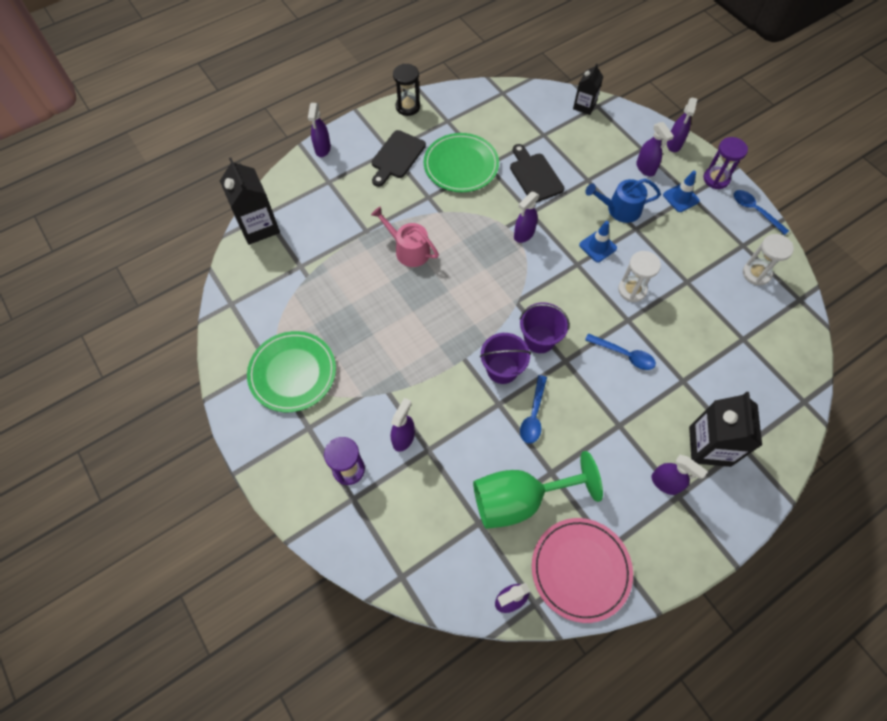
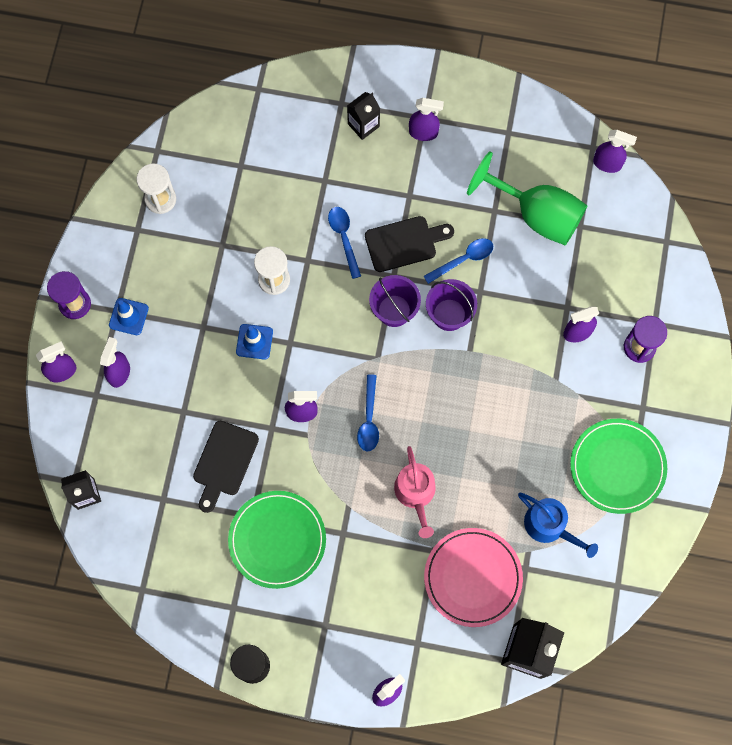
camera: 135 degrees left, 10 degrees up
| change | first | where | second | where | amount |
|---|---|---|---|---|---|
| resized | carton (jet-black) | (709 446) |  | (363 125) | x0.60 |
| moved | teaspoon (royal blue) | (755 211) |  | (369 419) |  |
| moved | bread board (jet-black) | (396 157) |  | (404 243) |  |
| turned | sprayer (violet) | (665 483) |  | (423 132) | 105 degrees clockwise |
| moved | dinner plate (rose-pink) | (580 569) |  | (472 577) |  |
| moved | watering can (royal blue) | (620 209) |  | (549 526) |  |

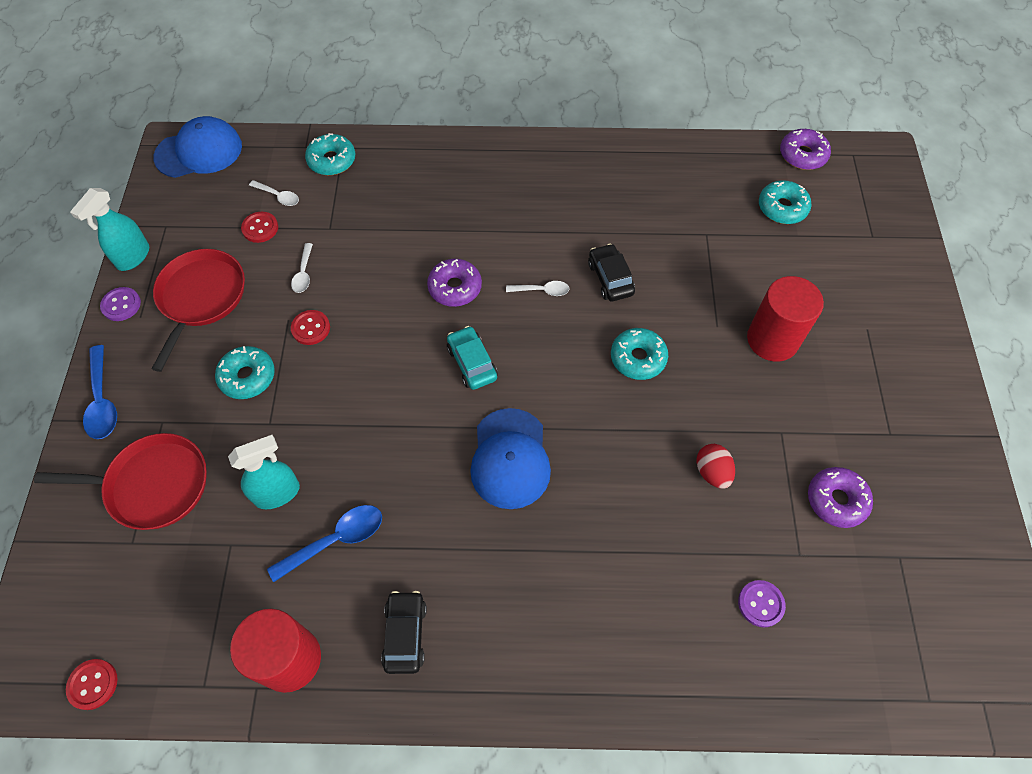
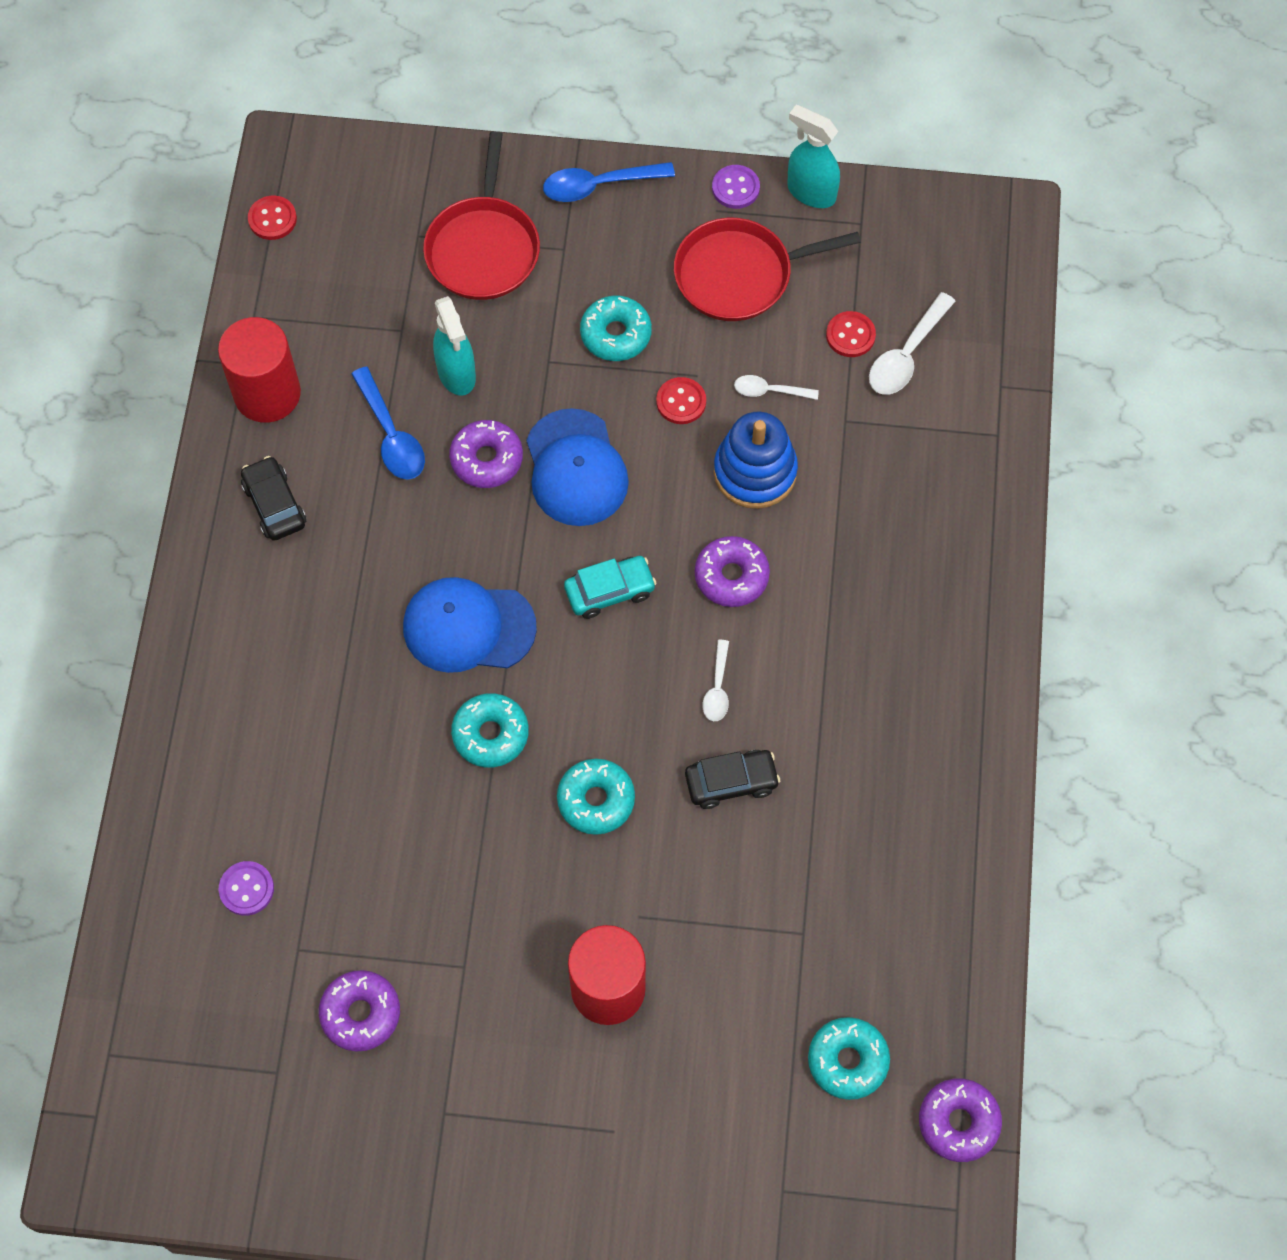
camera: 95 degrees right, 5 degrees up
| change | first | where | second | where | amount |
|---|---|---|---|---|---|
| turned | toy car (jet-black) | (405 634) |  | (274 504) | 120 degrees counterclockwise |
| added |  |  | doughnut (violet) | (486 459) |  |
| moved | doughnut (teal) | (332 160) |  | (490 734) |  |
| moved | baseball cap (royal blue) | (199 151) |  | (576 468) |  |
| turned | skillet (scarlet) | (201 298) |  | (739 274) | 150 degrees clockwise |
| added |  |  | stacking toy (royal blue) | (755 472) |  |
| resized | teaspoon (pure white) | (278 196) |  | (906 355) | x1.64 |
| removed | egg (scarlet) | (712 472) |  |  |  |

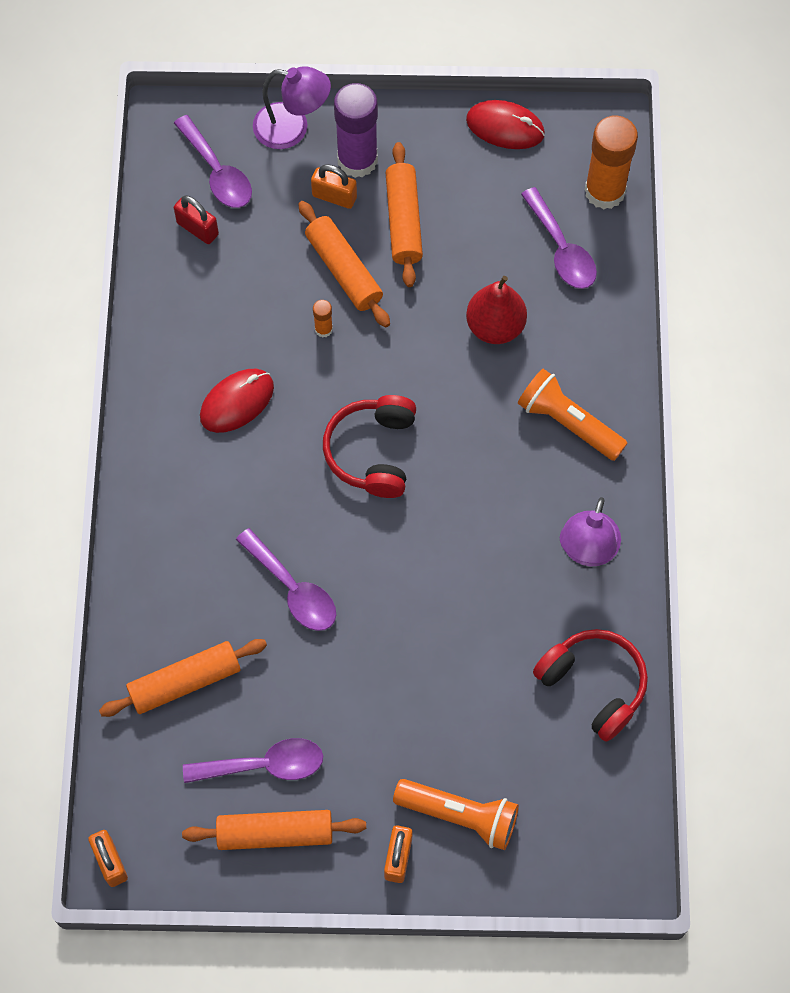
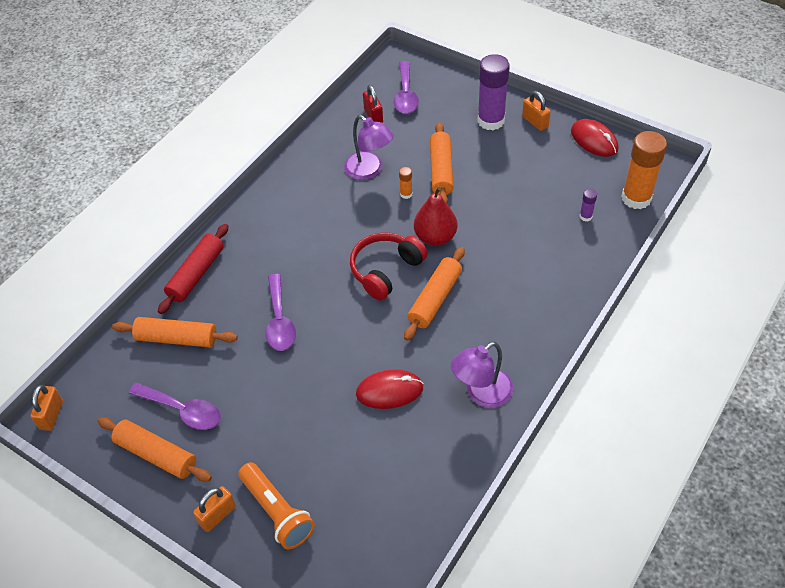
camera: 35 degrees right, 15 degrees down
| change | first | where | second | where | amount |
|---|---|---|---|---|---|
| added |  |  | pastry roller (scarlet) | (196 274) |  |
| moved | lamp (violet) | (292 128) |  | (369 170) |  |
| moved | computer mouse (scarlet) | (237 402) |  | (389 391) |  |
| moved | pastry roller (orange) | (404 221) |  | (435 299) |  |
| moved | pear (scarlet) | (495 326) |  | (435 237) |  |
| moved | small lock (orange) | (334 196) |  | (535 122) |  |
| replaced | teaspoon (violet) | (561 249) | stick of glue (violet) | (585 216) |  |
| removed | torch (orange) | (568 423) |  |  |  |
| removed | headphones (scarlet) | (593 685) |  |  |  |

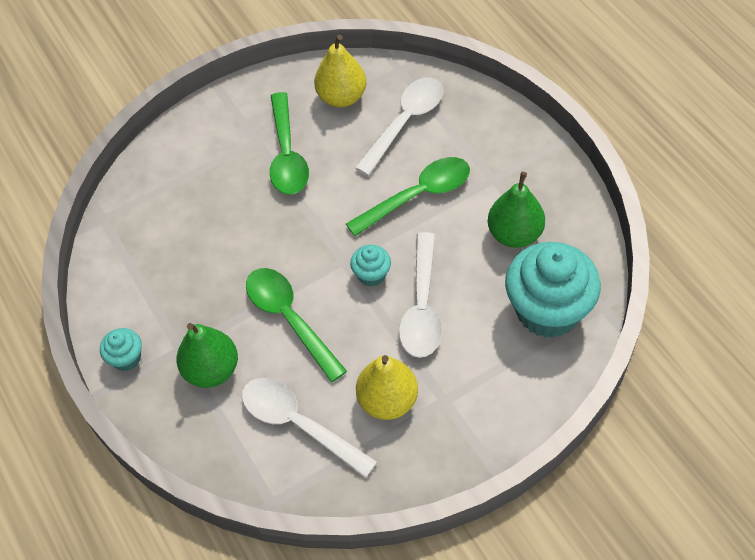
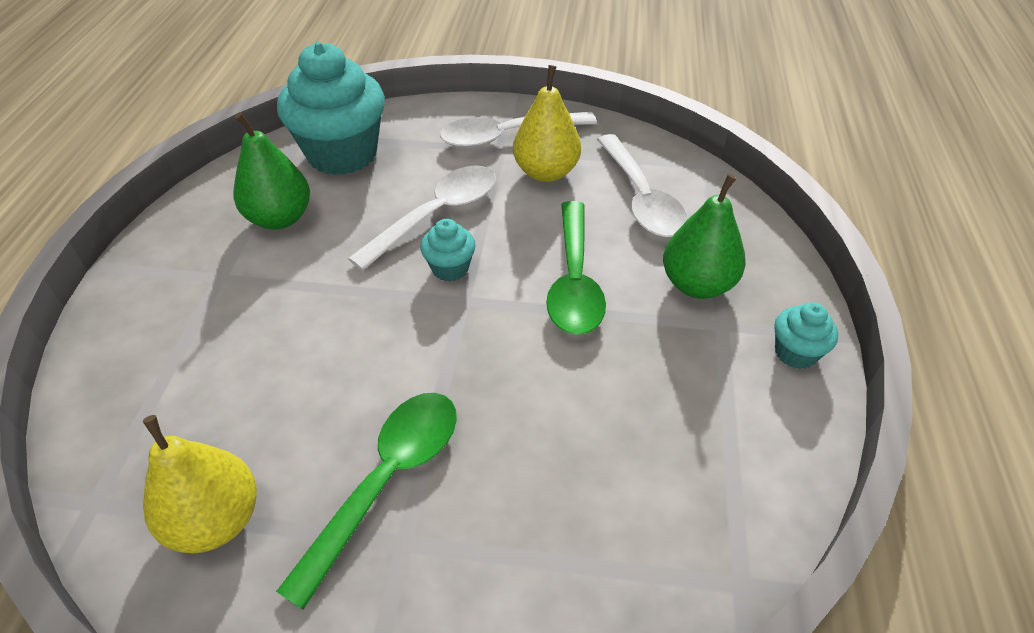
camera: 145 degrees left, 10 degrees down
| change | first | where | second | where | amount |
|---|---|---|---|---|---|
| moved | teaspoon (pure white) | (405 122) |  | (507 136) |  |
| removed | teaspoon (emerald) | (418 195) |  |  |  |

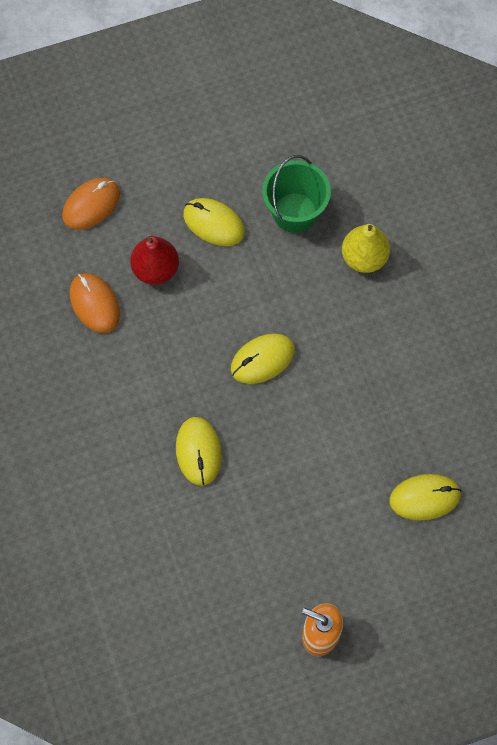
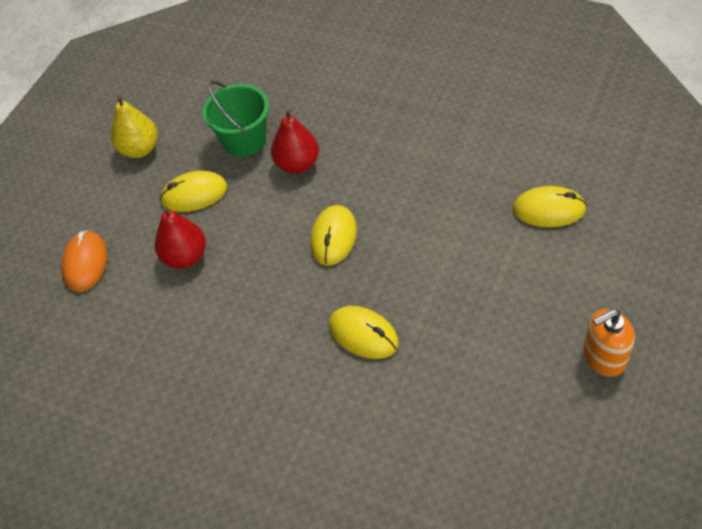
camera: 40 degrees left, 15 degrees down
| change | first | where | second | where | amount |
|---|---|---|---|---|---|
| moved | pear (golden) | (364 258) |  | (140 149) |  |
| added |  |  | pear (scarlet) | (297 164) |  |
| turned | computer mouse (golden) | (424 498) |  | (549 209) | 60 degrees clockwise |
| removed | computer mouse (orange) | (94 304) |  |  |  |

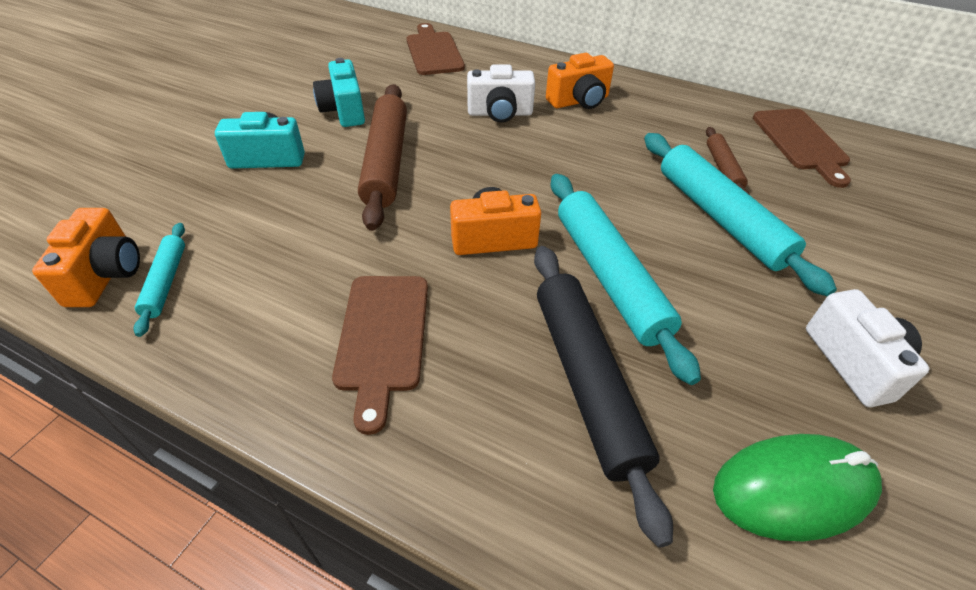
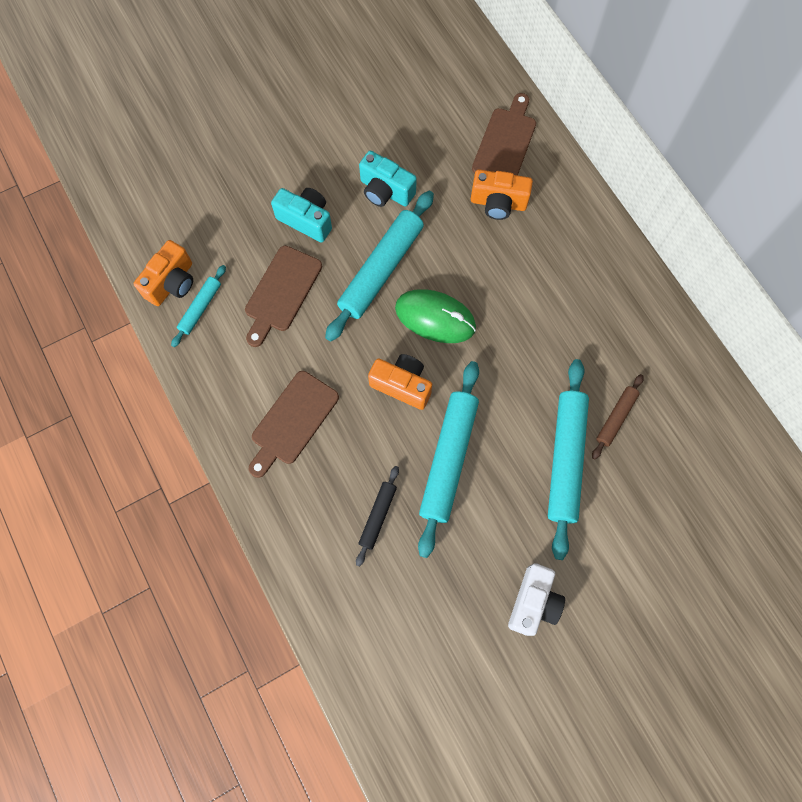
camera: 35 degrees right, 25 degrees up
| change | first | where | second | where | amount |
|---|---|---|---|---|---|
| moved | bread board (russet) | (801 142) |  | (282 292) |  |
| recoloured | pastry roller (russet) | (386 162) | pastry roller (teal) | (381 270) |  |
| resized | pastry roller (jet-black) | (586 380) |  | (378 516) | x0.51 |
| turned | camera (teal) | (344 111) |  | (385 191) | 75 degrees counterclockwise |
| moved | computer mouse (emerald) | (793 489) |  | (435 318) |  |
| moved | camera (orange) | (579 101) |  | (498 203) |  |
| removed | camera (pure white) | (500 113) |  |  |  |

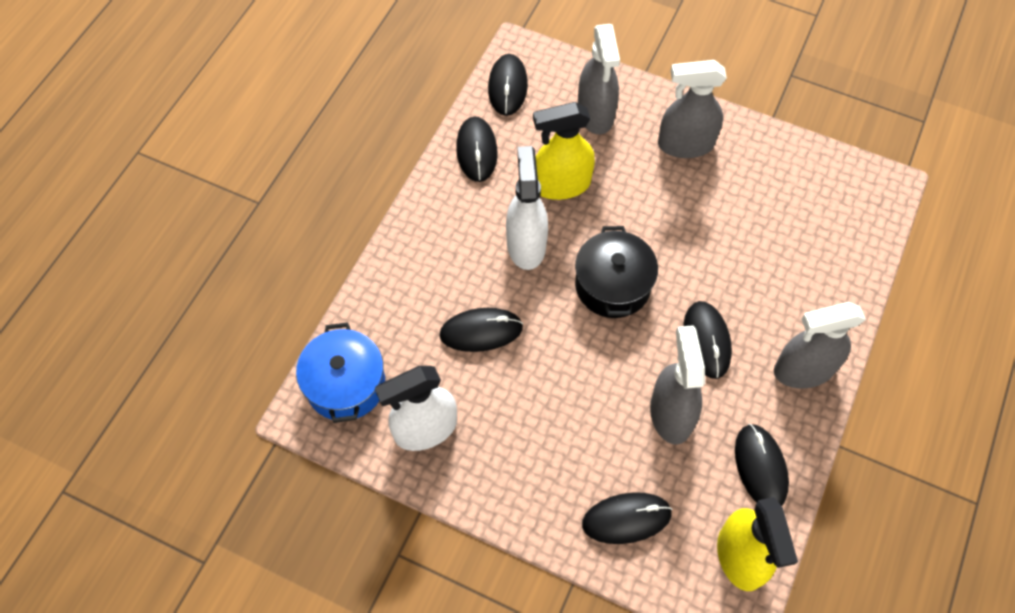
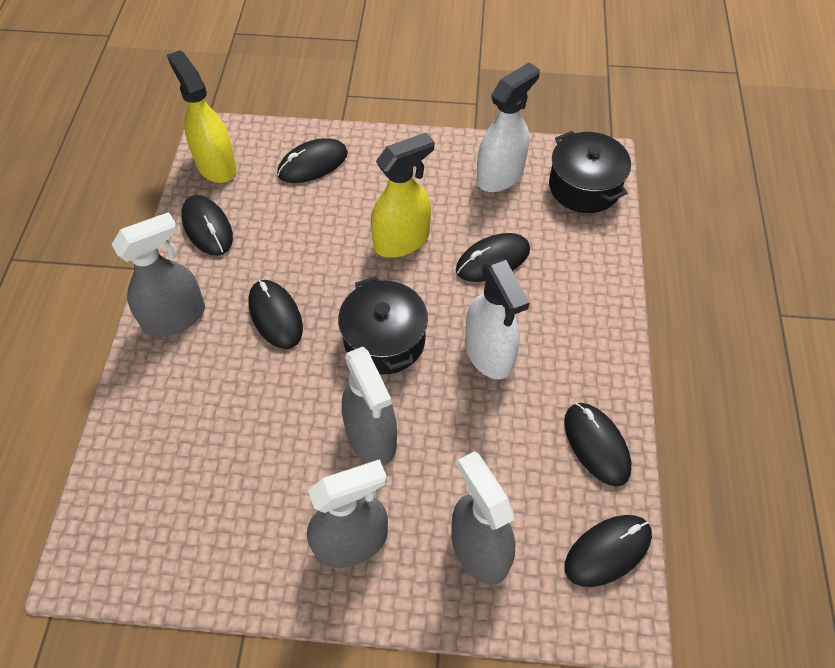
camera: 160 degrees right, 5 degrees down
| change | first | where | second | where | amount |
|---|---|---|---|---|---|
| moved | sprayer (grey) | (671 414) |  | (371 436) |  |
| moved | sprayer (golden) | (561 185) |  | (402 240) |  |
| recoloured | cooking pot (royal blue) | (346 384) | cooking pot (jet-black) | (584 187) |  |
| turned | computer mouse (jet-black) | (507 87) |  | (607 551) | 75 degrees clockwise |

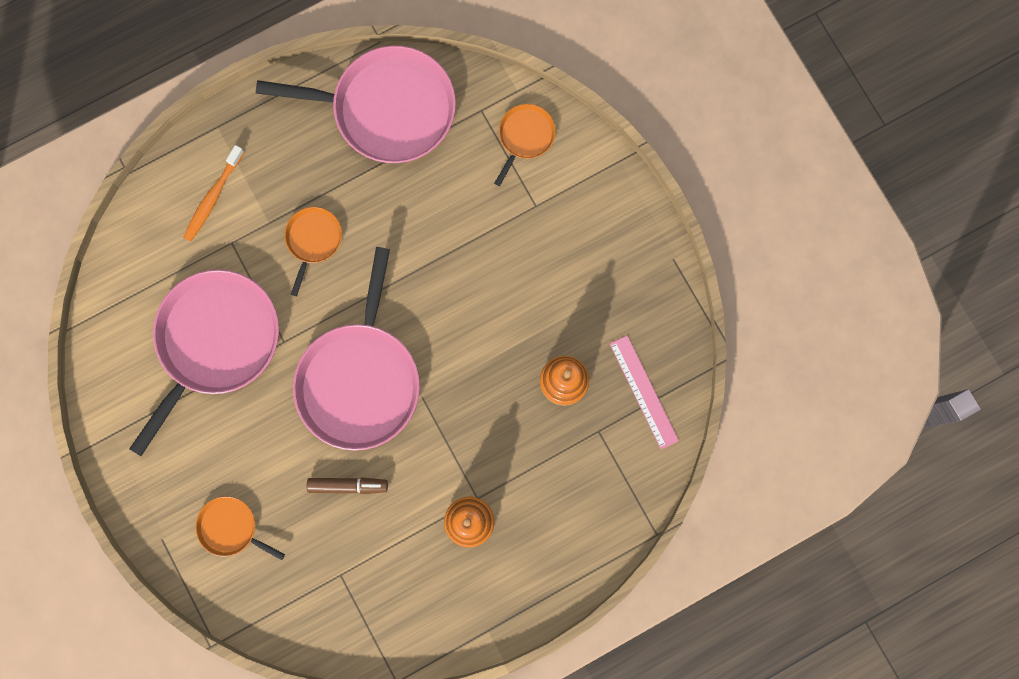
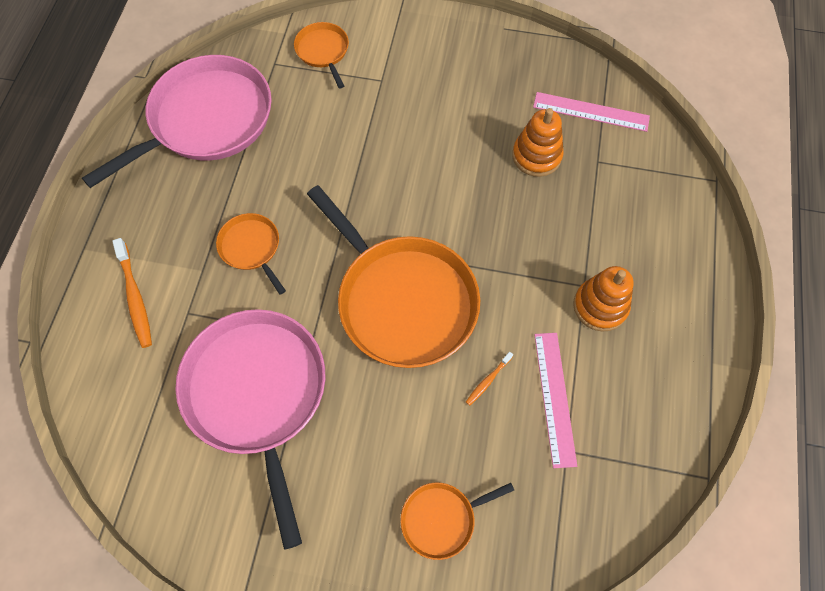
camera: 50 degrees left, 15 degrees down
| change | first | where | second | where | amount |
|---|---|---|---|---|---|
| recoloured | skillet (rose-pink) | (360 379) | skillet (orange) | (402 300) |  |
| replaced | marker (russet) | (348 485) | dental brush (orange) | (488 381) |  |
| added |  |  | measuring stick (rose-pink) | (555 398) |  |

